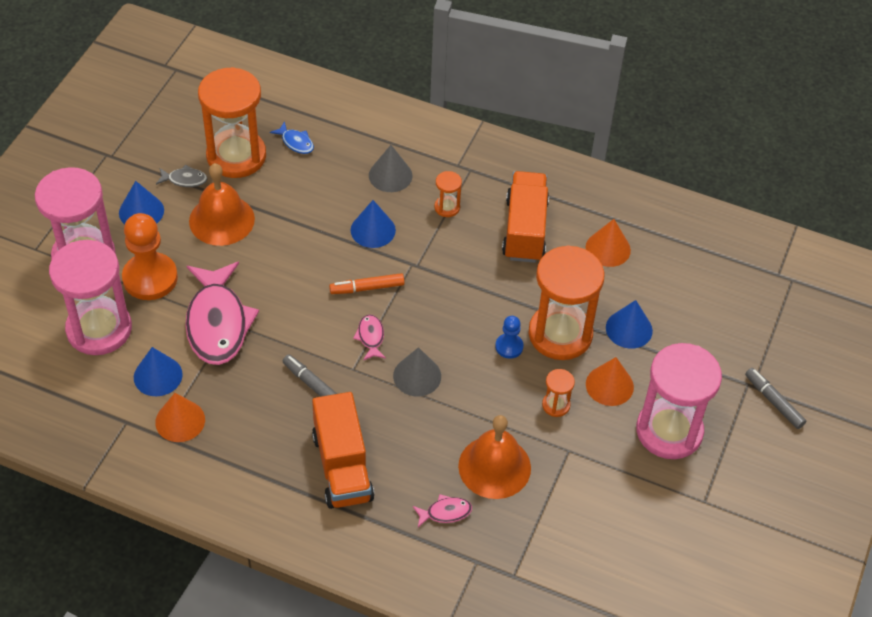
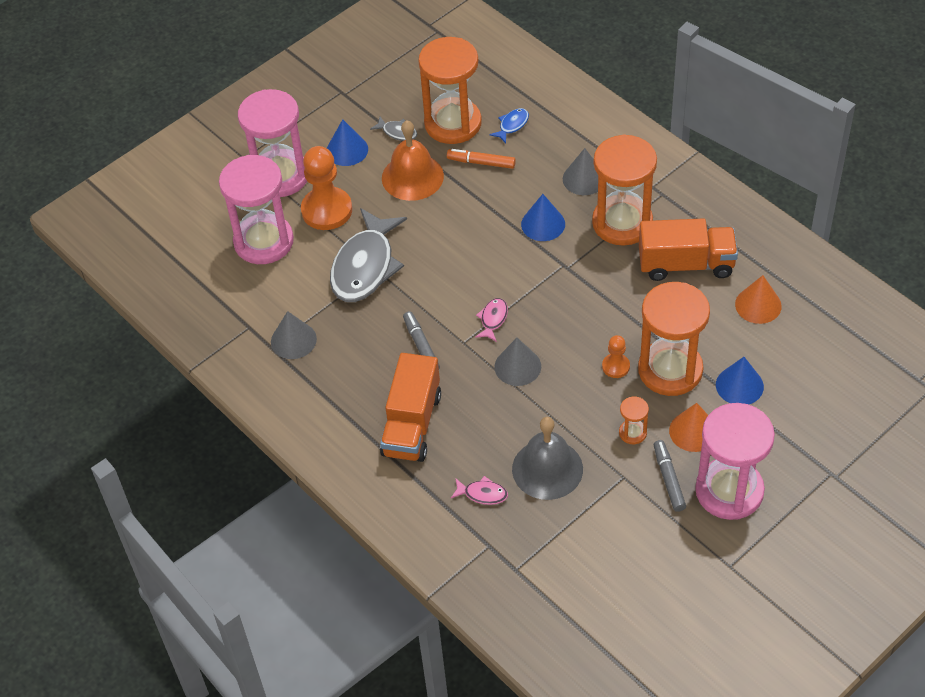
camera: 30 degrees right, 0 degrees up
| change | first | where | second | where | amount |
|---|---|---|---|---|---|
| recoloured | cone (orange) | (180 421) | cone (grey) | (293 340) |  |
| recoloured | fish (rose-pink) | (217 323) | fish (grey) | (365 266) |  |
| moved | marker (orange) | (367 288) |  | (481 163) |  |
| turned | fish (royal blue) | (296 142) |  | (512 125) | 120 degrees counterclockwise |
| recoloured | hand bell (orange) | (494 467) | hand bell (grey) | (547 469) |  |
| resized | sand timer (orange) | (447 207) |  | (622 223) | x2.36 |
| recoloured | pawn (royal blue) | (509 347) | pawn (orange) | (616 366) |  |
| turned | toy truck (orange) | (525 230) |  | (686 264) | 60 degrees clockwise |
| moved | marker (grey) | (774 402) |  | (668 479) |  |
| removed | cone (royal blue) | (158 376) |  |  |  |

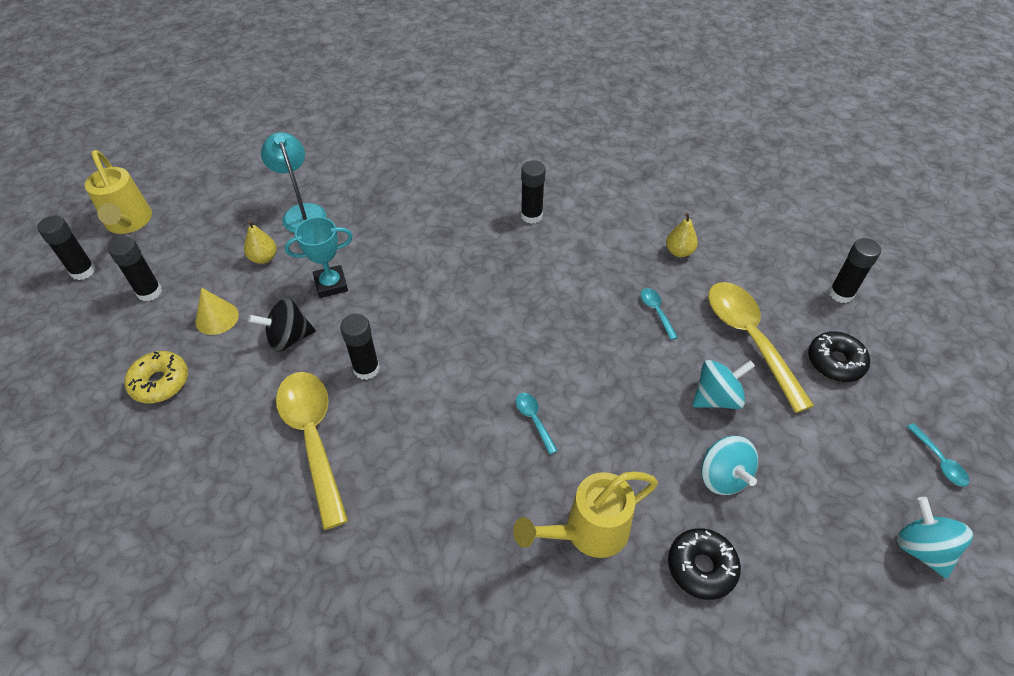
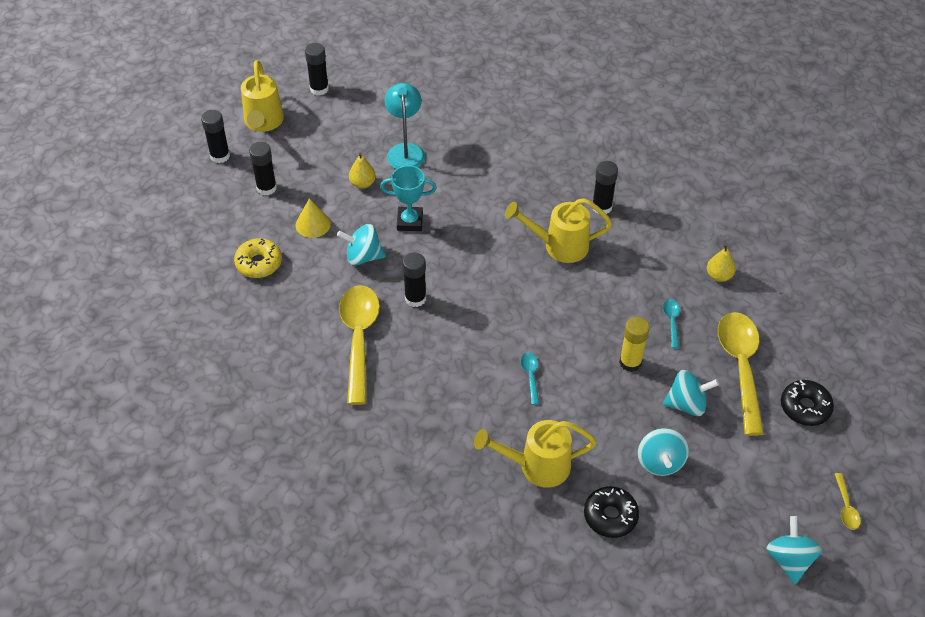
camera: 20 degrees right, 0 degrees up
| change | first | where | second | where | amount |
|---|---|---|---|---|---|
| moved | stick of glue (jet-black) | (841 294) |  | (319 89) |  |
| recoloured | toy top (jet-black) | (289 338) | toy top (teal) | (363 256) |  |
| added |  |  | watering can (golden) | (559 246) |  |
| added |  |  | stick of glue (golden) | (630 362) |  |
| recoloured | teaspoon (teal) | (939 461) | teaspoon (golden) | (846 507) |  |

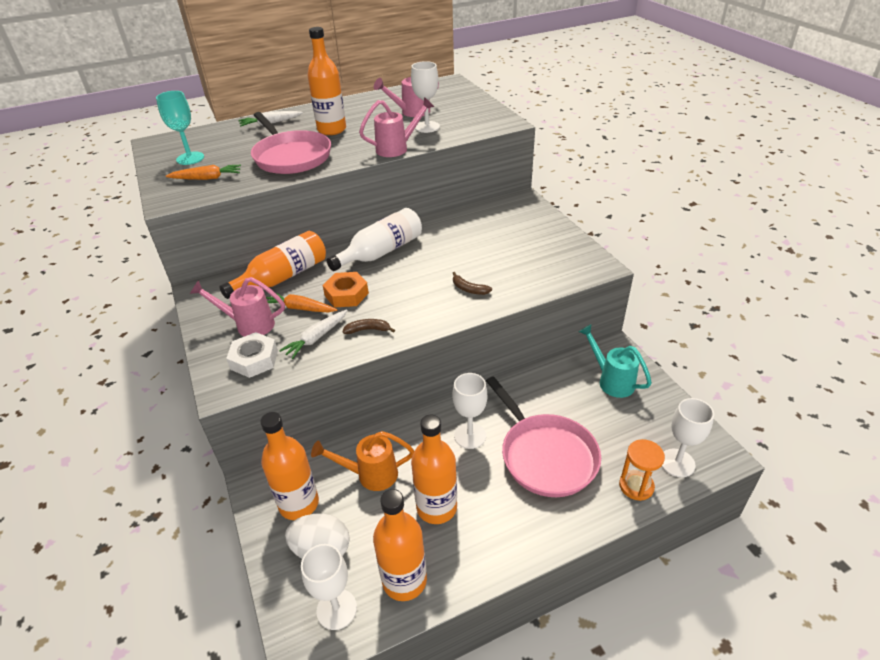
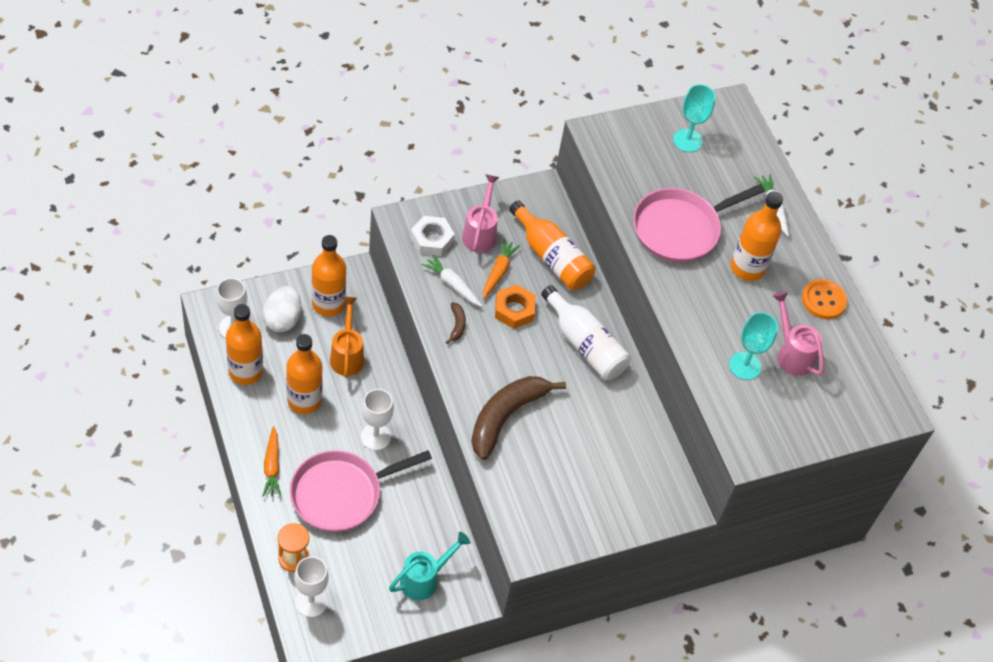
camera: 85 degrees right, 15 degrees up
| change | first | where | second | where | amount |
|---|---|---|---|---|---|
| moved | root vegetable (orange) | (207 178) |  | (272 466) |  |
| resized | toy banana (russet) | (469 289) |  | (506 417) | x2.43 |
| recoloured | goblet (pure white) | (427 127) | goblet (teal) | (745 366) |  |
| added |  |  | shirt button (orange) | (823 300) |  |
| removed | watering can (rose-pink) | (397 148) |  |  |  |

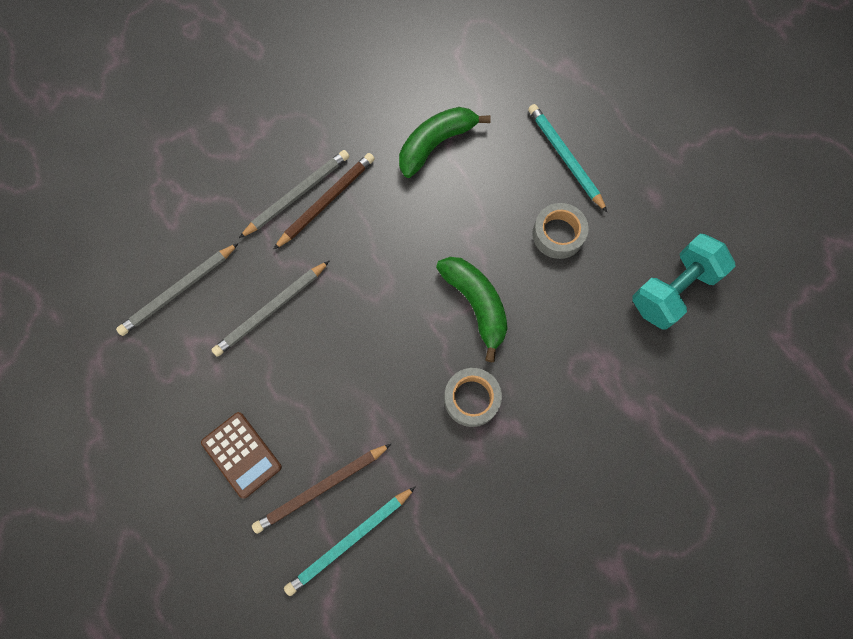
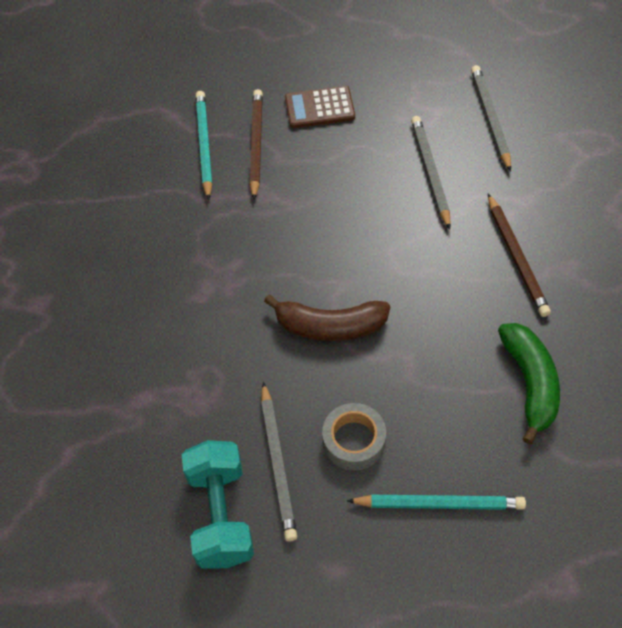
camera: 125 degrees right, 15 degrees down
| change | first | where | second | where | amount |
|---|---|---|---|---|---|
| moved | pencil (grey) | (297 195) |  | (277 463) |  |
| recoloured | toy banana (emerald) | (476 305) | toy banana (russet) | (329 326) |  |
| removed | tape (grey) | (471 399) |  |  |  |

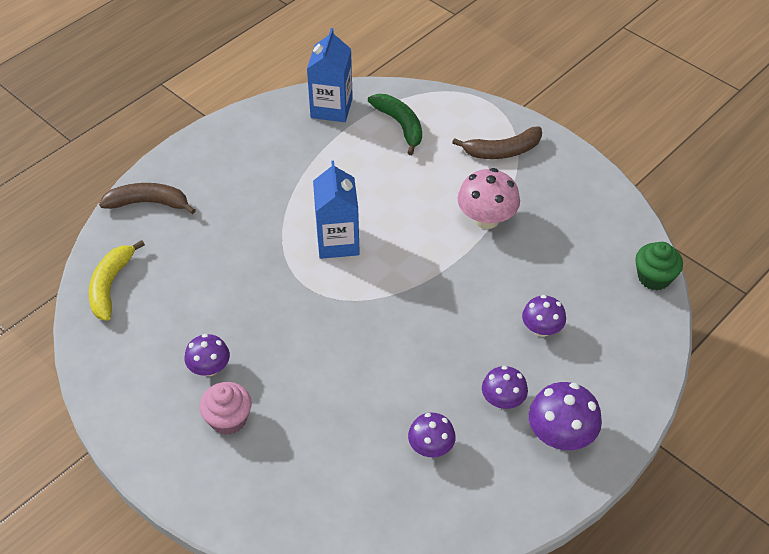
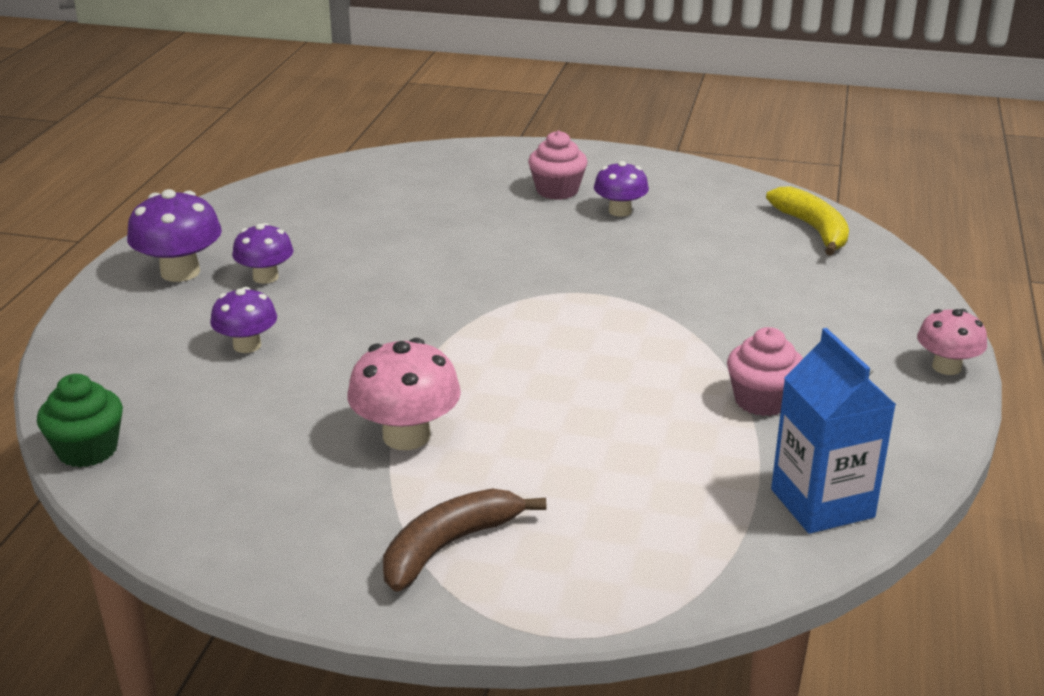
camera: 150 degrees right, 20 degrees down
| change | first | where | second | where | amount |
|---|---|---|---|---|---|
| added |  |  | muffin (rose-pink) | (762 400) |  |
| added |  |  | mushroom (rose-pink) | (946 367) |  |
| removed | toy banana (russet) | (148 203) |  |  |  |
| removed | carton (royal blue) | (337 242) |  |  |  |
| removed | toy banana (emerald) | (400 125) |  |  |  |
| removed | mushroom (violet) | (431 447) |  |  |  |

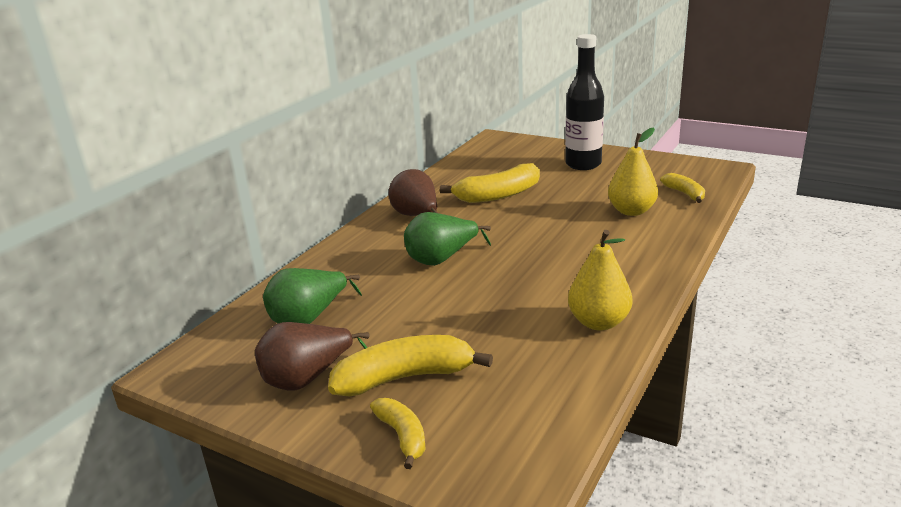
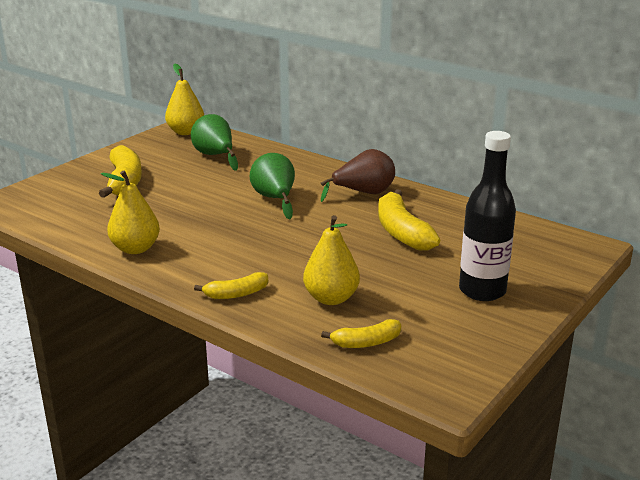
camera: 95 degrees right, 0 degrees up
| change | first | where | second | where | amount |
|---|---|---|---|---|---|
| added |  |  | pear (golden) | (186 132) |  |
| moved | toy banana (golden) | (402 436) |  | (236 294) |  |
| removed | pear (russet) | (308 378) |  |  |  |

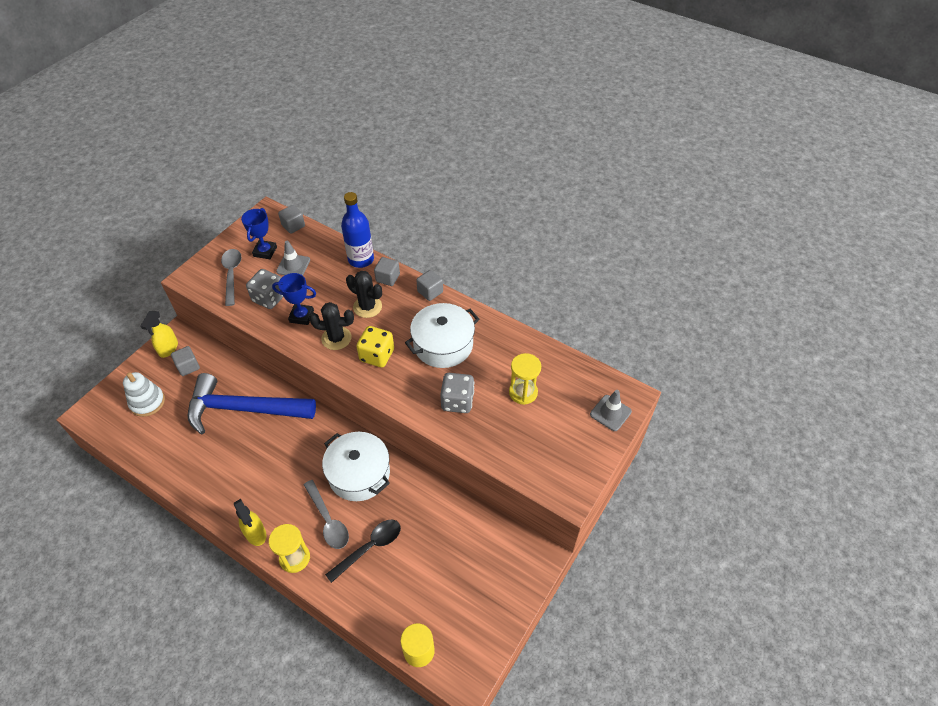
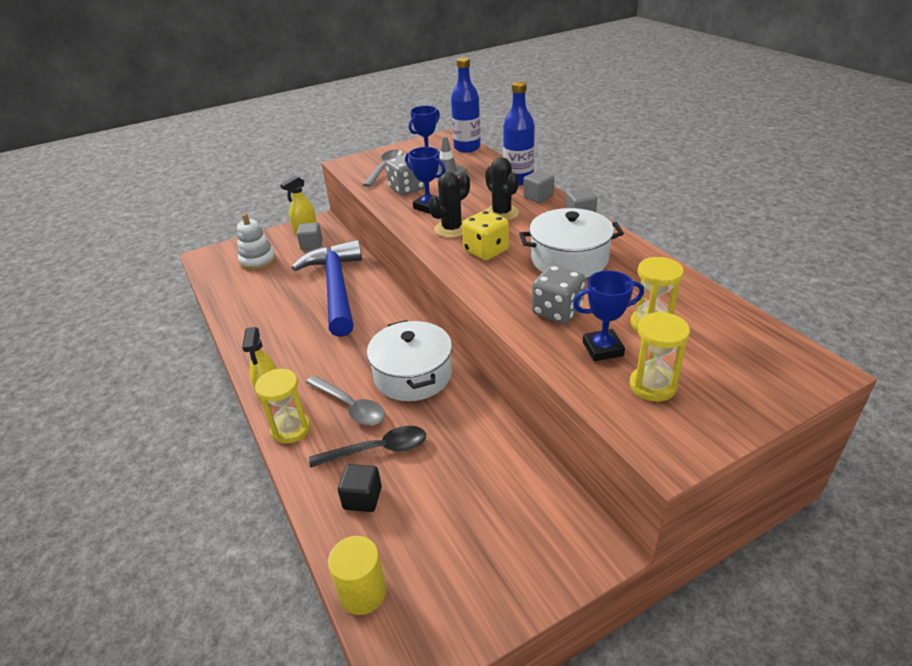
camera: 30 degrees right, 15 degrees down
| change | first | where | second | where | amount |
|---|---|---|---|---|---|
| turned | carpenter's hammer (royal blue) | (243 409) |  | (336 288) | 45 degrees clockwise |
| turned | teaspoon (grey) | (328 520) |  | (350 406) | 45 degrees counterclockwise |
| added |  |  | cube (jet-black) | (362 498) |  |
| turned | cactus (jet-black) | (336 338) |  | (452 229) | 75 degrees counterclockwise |
| replaced | cube (grey) | (293 226) | flask (royal blue) | (467 148) |  |
| added |  |  | trophy (royal blue) | (602 349) |  |
| added |  |  | sand timer (golden) | (652 386) |  |
| removed | traffic cone (grey) | (610 413) |  |  |  |

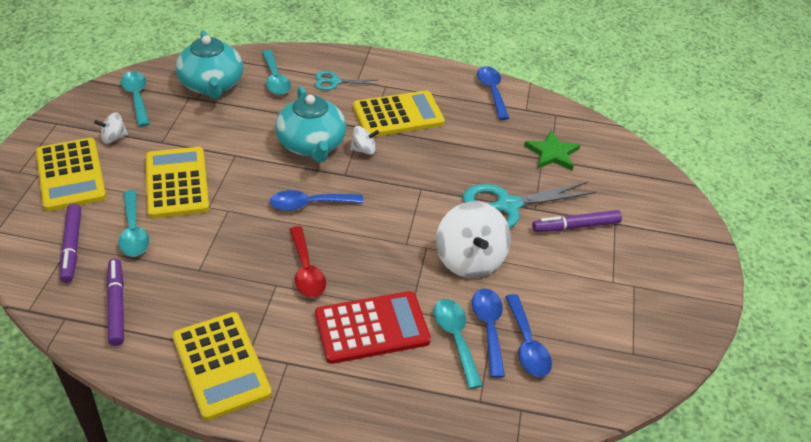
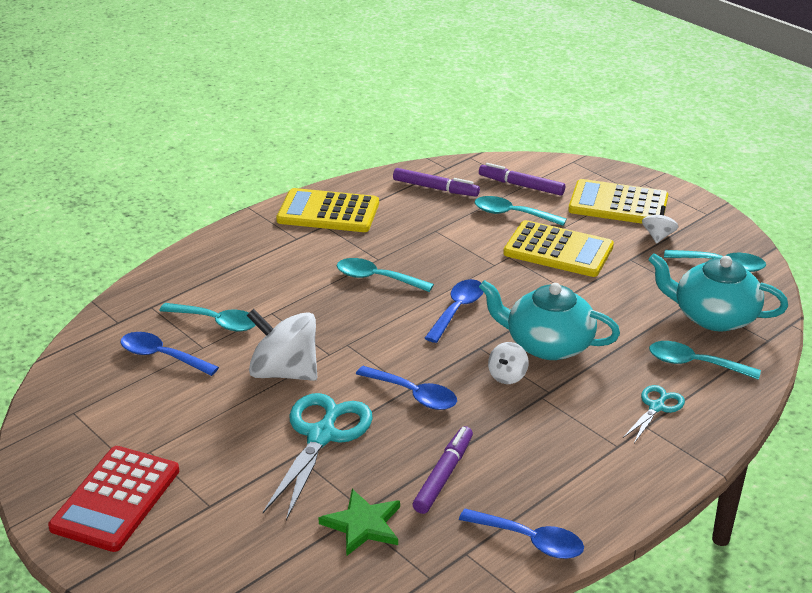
camera: 130 degrees right, 10 degrees down
| change | first | where | second | where | amount |
|---|---|---|---|---|---|
| moved | adding machine (scarlet) | (372 328) |  | (116 499) |  |
| recoloured | teaspoon (scarlet) | (306 270) | teaspoon (teal) | (376 278) |  |
| moved | teaspoon (royal blue) | (488 328) |  | (414 395) |  |
| moved | marker (violet) | (576 226) |  | (443 475) |  |
| removed | adding machine (golden) | (398 115) |  |  |  |

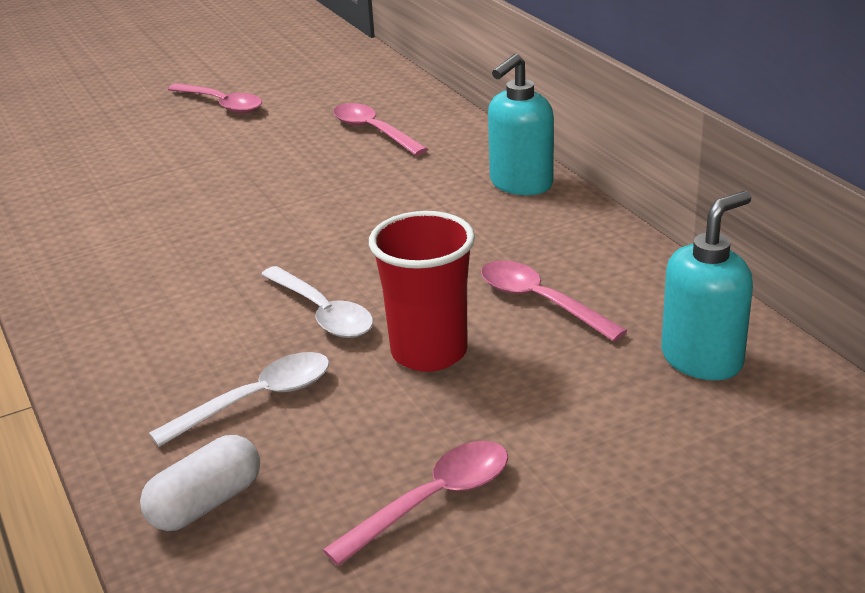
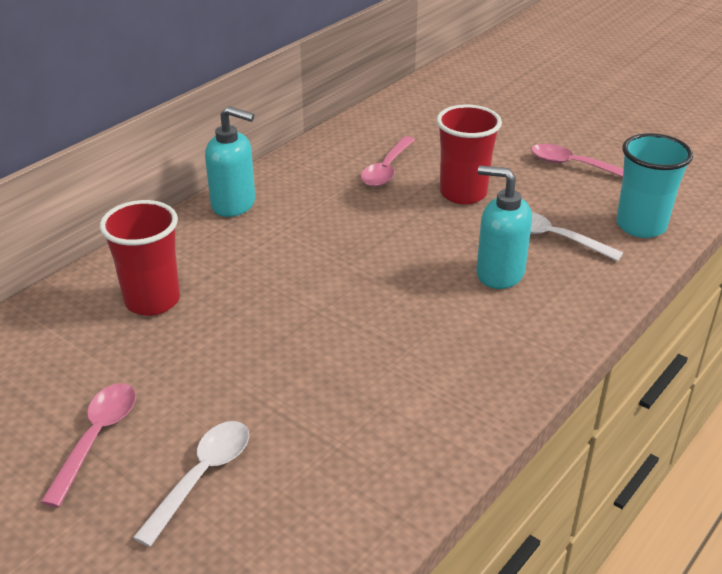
camera: 115 degrees left, 5 degrees up
| change | first | where | second | where | amount |
|---|---|---|---|---|---|
| replaced | teaspoon (rose-pink) | (373 131) | tumbler (scarlet) | (152 301) |  |
| moved | teaspoon (pure white) | (322 313) |  | (202 476) |  |
| moved | soap pump (teal) | (702 359) |  | (499 273) |  |
| replaced | pill shape (pure white) | (206 503) | tumbler (teal) | (641 226) |  |

